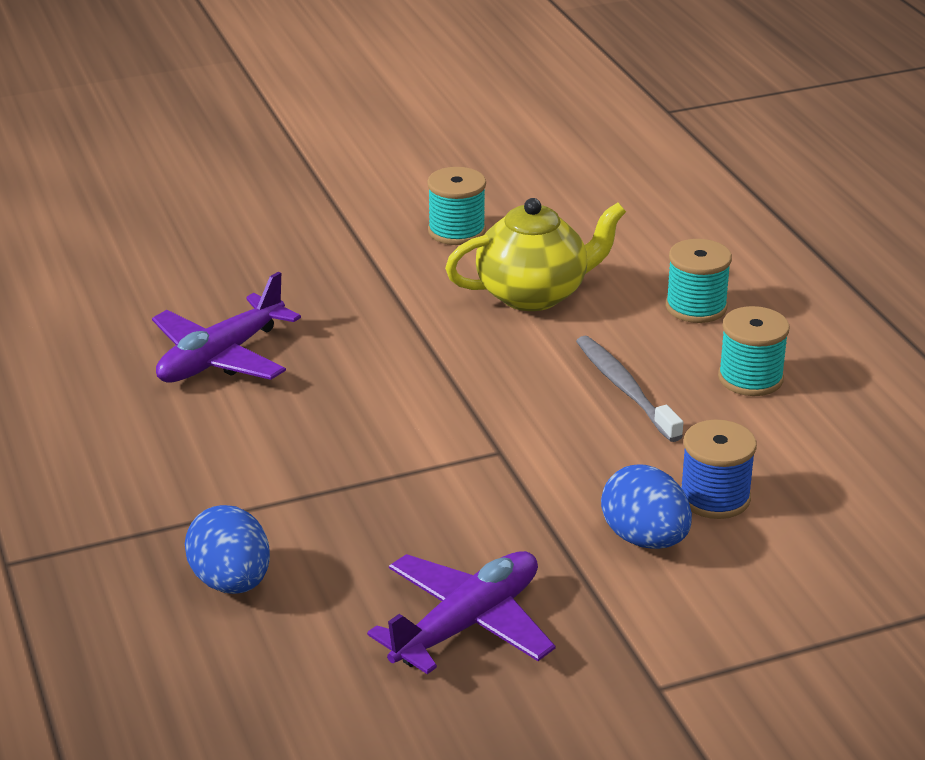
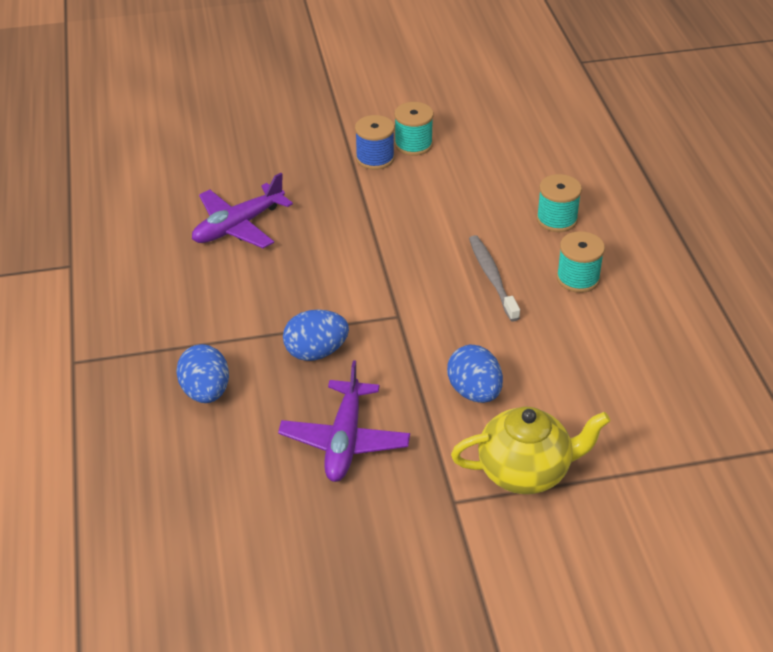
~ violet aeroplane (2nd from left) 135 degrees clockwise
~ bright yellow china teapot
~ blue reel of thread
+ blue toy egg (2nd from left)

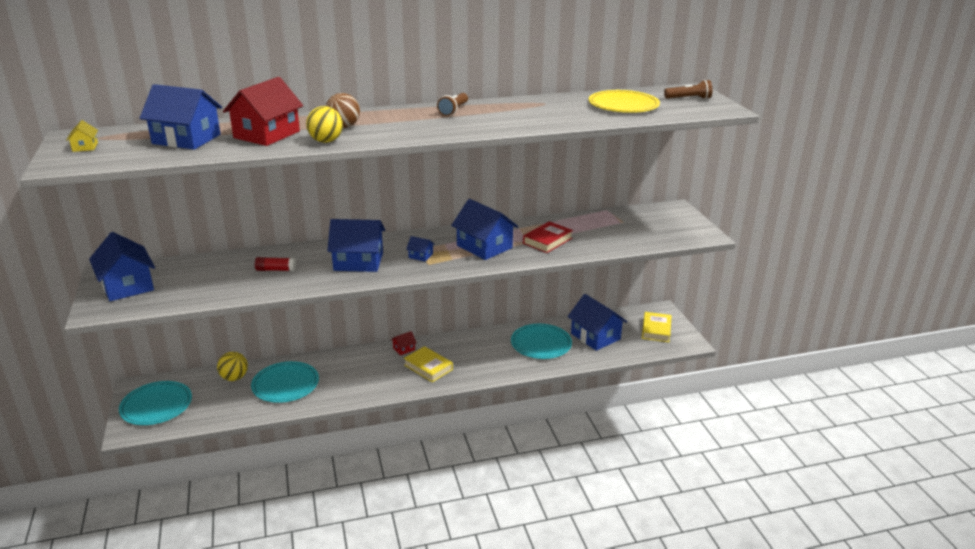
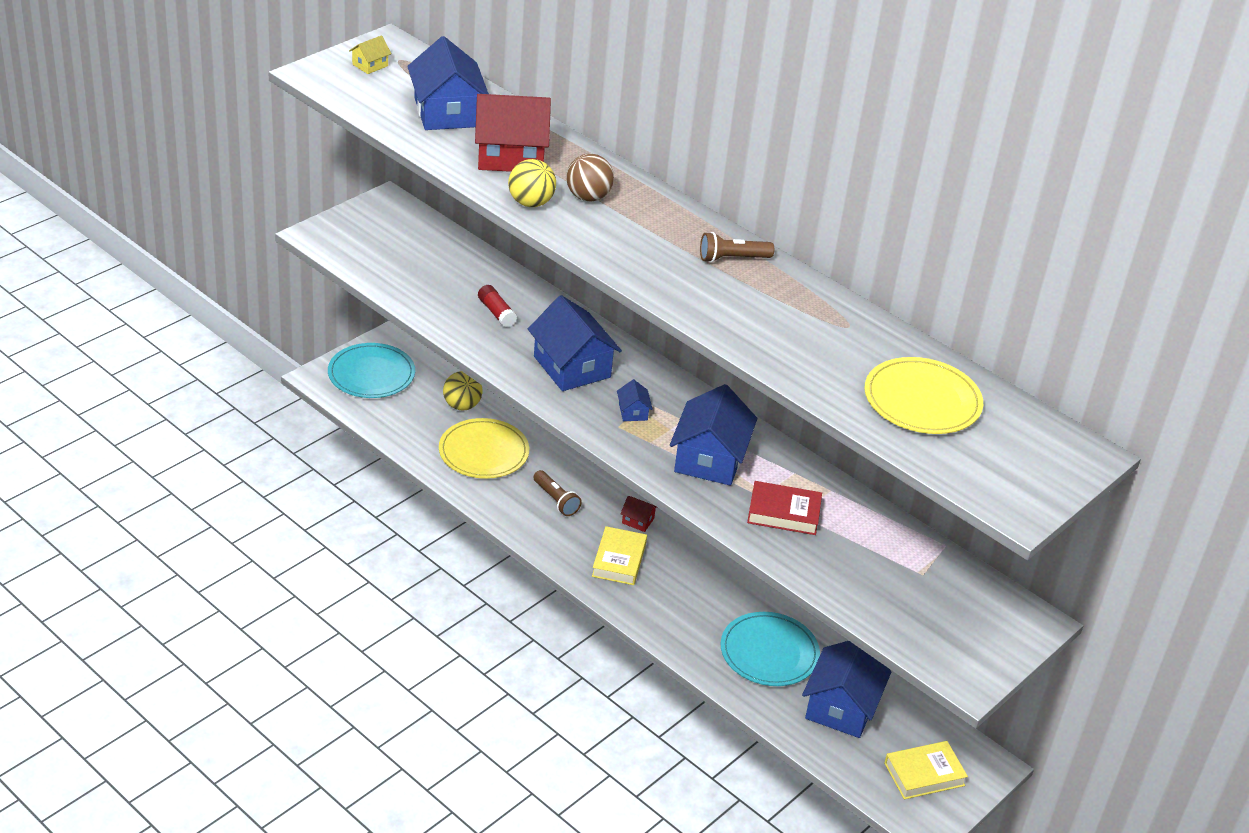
- blue toy house (1st from left)
~ teal dinner plate (2nd from left) to bright yellow dinner plate (1st from left)
~ russet flashlight (2nd from left in the first image) to russet flashlight (1st from left)

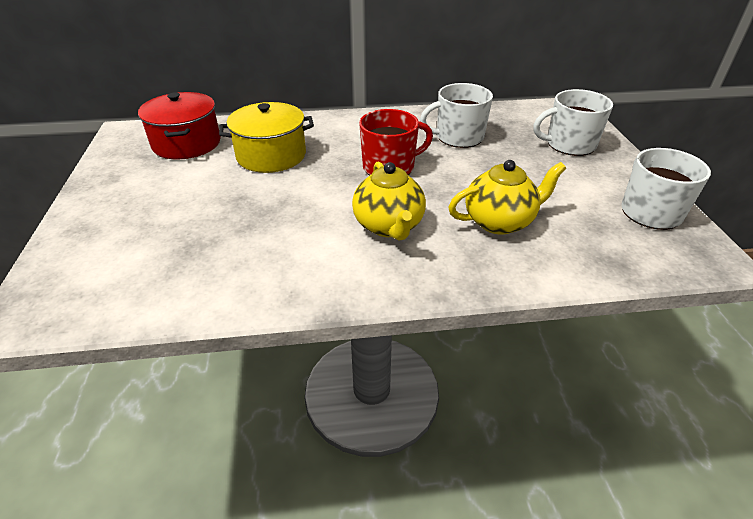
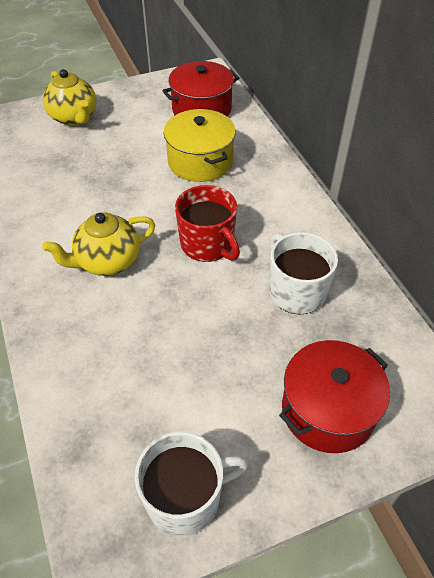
~ bright yellow china teapot (2nd from left in the first image) to bright yellow china teapot (1st from left)
~ white tea mug (2nd from left) to red stockpot (2nd from left)

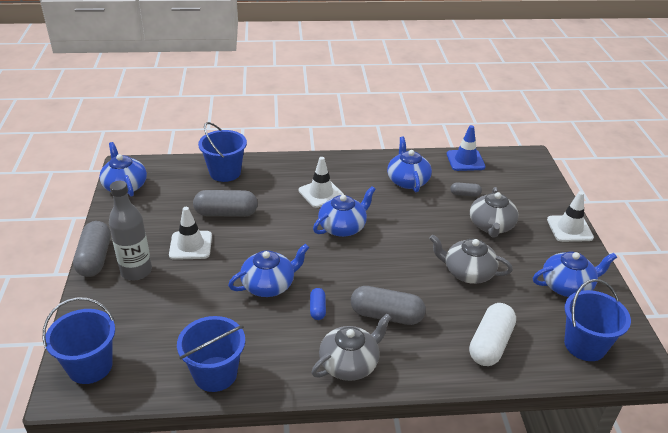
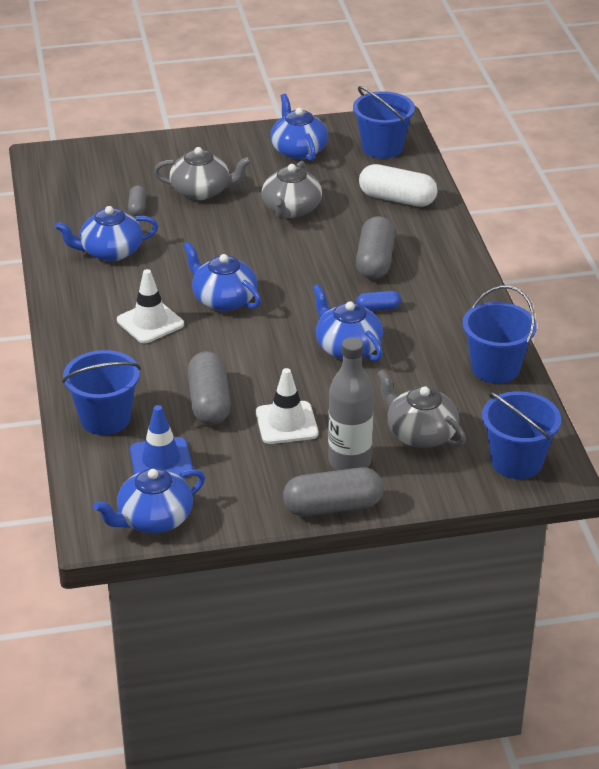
~ gray china teapot (1st from left in the first image) to gray china teapot (3rd from left)
~ blue road cone
- white road cone (3rd from left)

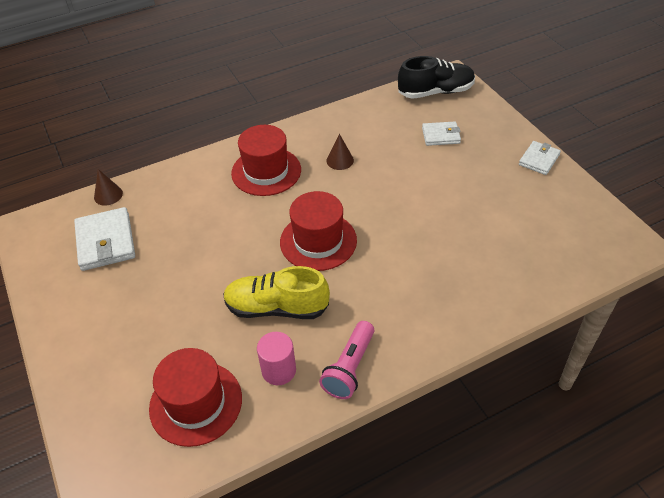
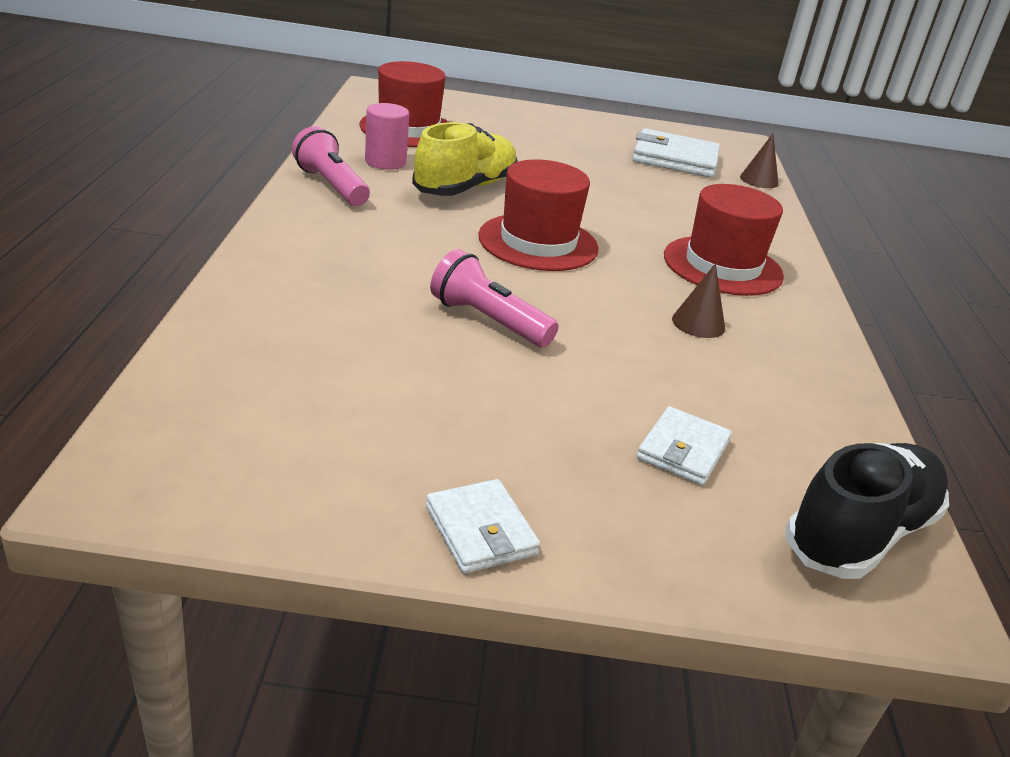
~ black shoe 150 degrees counterclockwise
+ rose-pink flashlight (2nd from left)

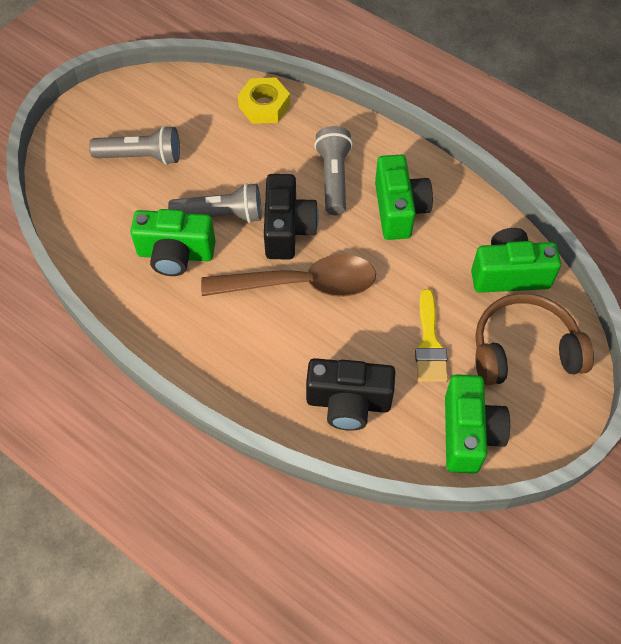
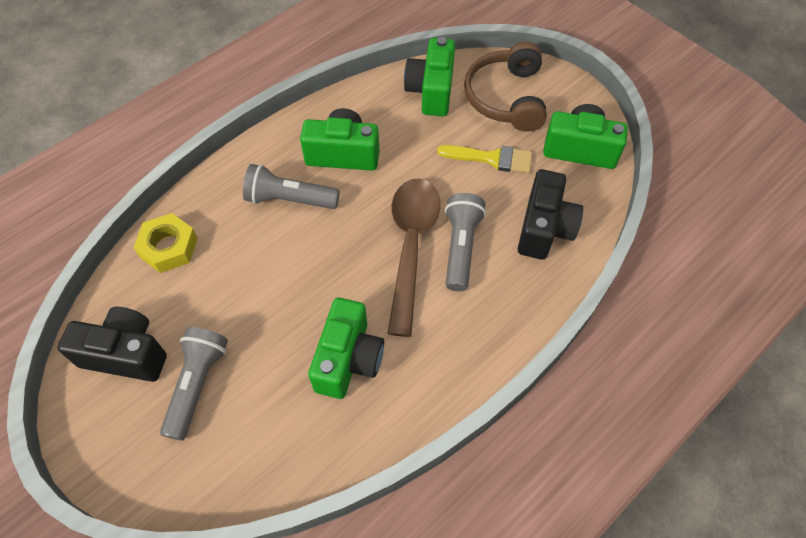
~ gray flashlight (2nd from left in the first image) to gray flashlight (3rd from left)
~ black compact camera (1st from left)

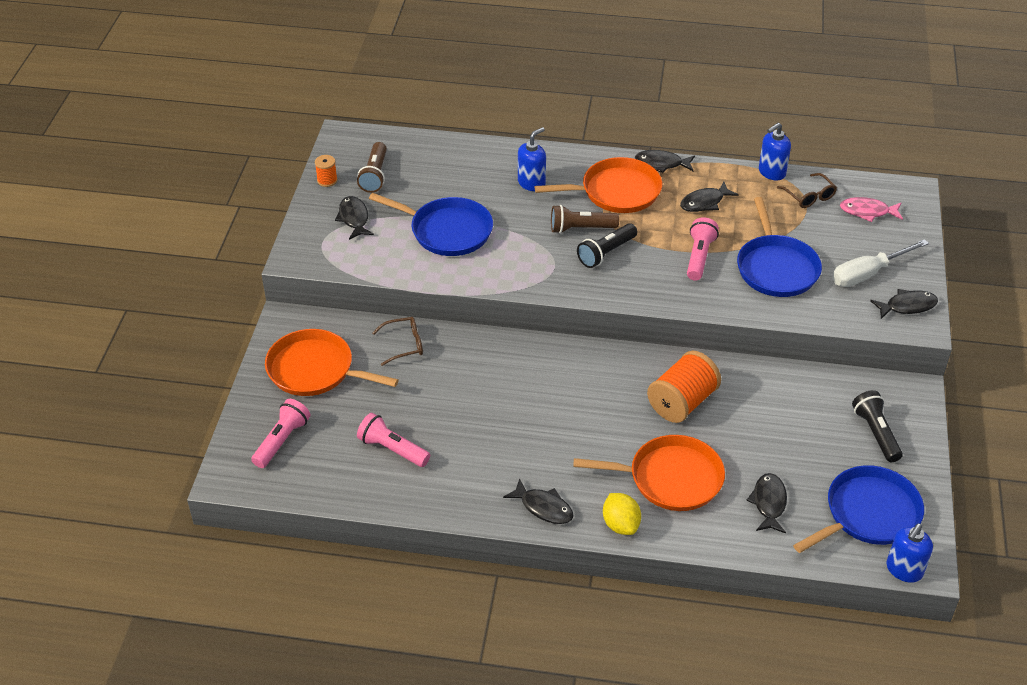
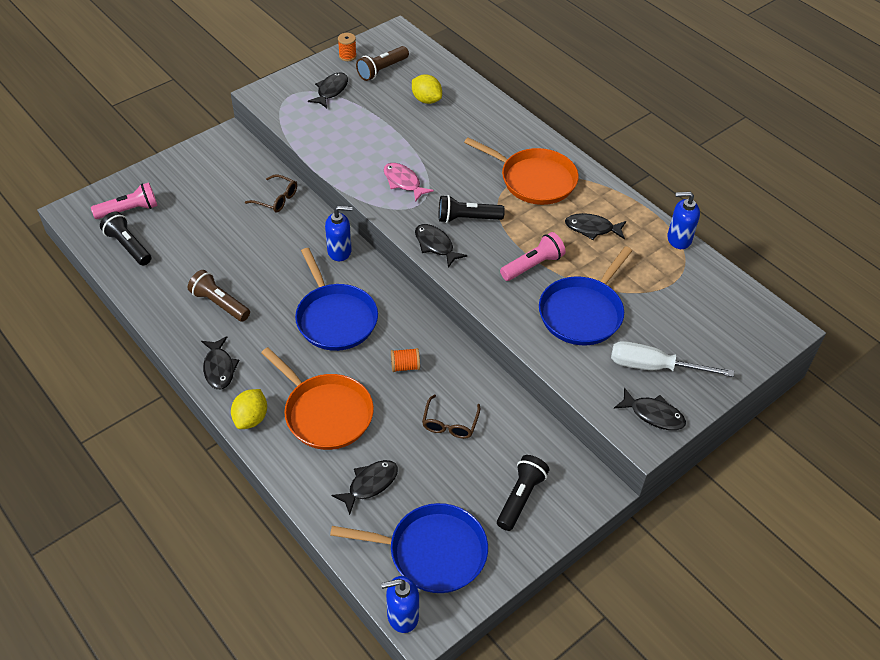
- orange skillet (1st from left)
- rose-pink flashlight (2nd from left)
~ blue skillet (1st from left)
~ blue pump bottle (1st from left)
~ russet flashlight (2nd from left in the first image) to russet flashlight (1st from left)
~ black fish figure (3rd from left in the first image) to black fish figure (4th from left)
~ orange reel of thread (2nd from left) x0.48
~ russet glasses (2nd from left)
~ rose-pink fish figure
+ black flashlight (1st from left)
+ bright yellow citrus fruit (2nd from left)

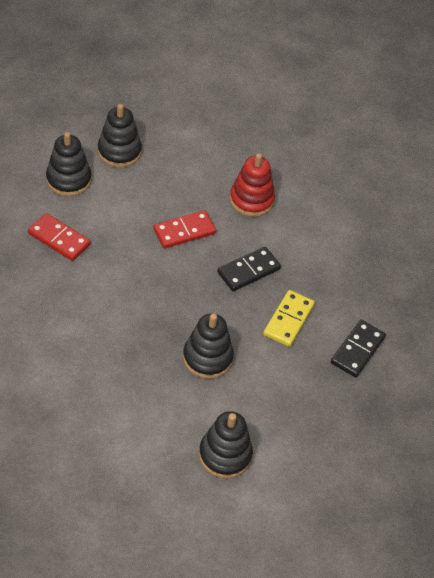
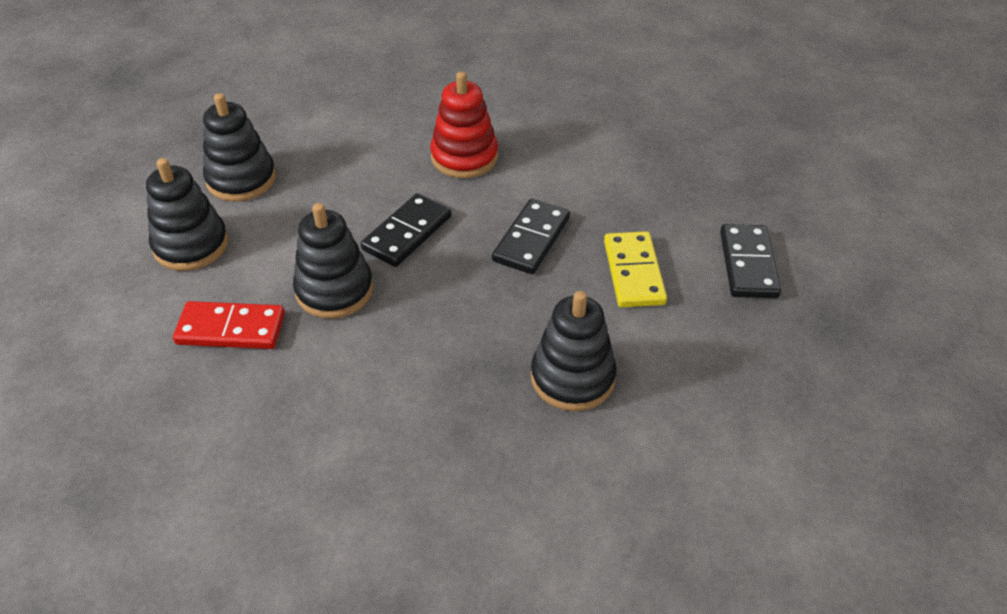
~ red domino piece (2nd from left) to black domino piece (1st from left)
~ black stacking toy (4th from left in the first image) to black stacking toy (3rd from left)

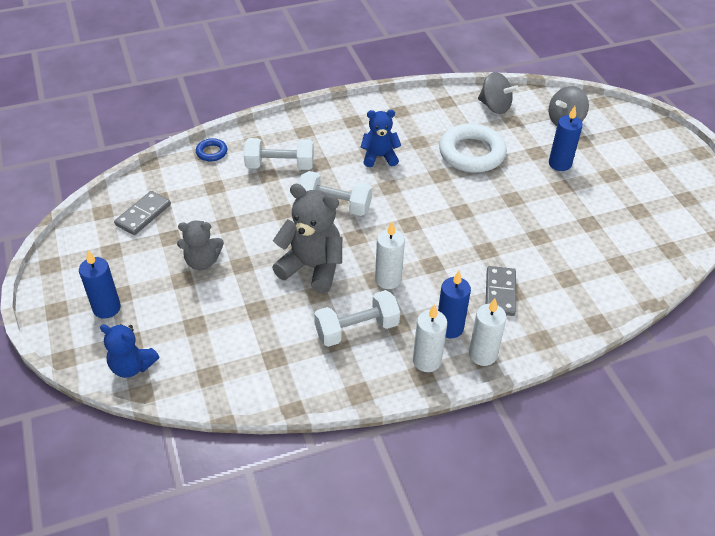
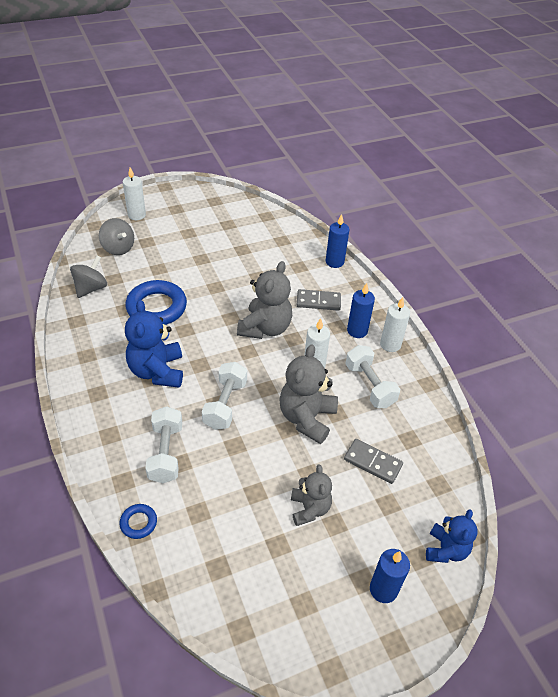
~ gray domino piece (1st from left in the first image) to gray domino piece (2nd from left)
~ blue teddy bear (2nd from left in the first image) x1.59
~ white ring to blue ring (2nd from left)
~ white pillar candle (3rd from left in the first image) to white pillar candle (1st from left)
~ blue pillar candle (3rd from left in the first image) to blue pillar candle (1st from left)
+ gray teddy bear (1st from left)

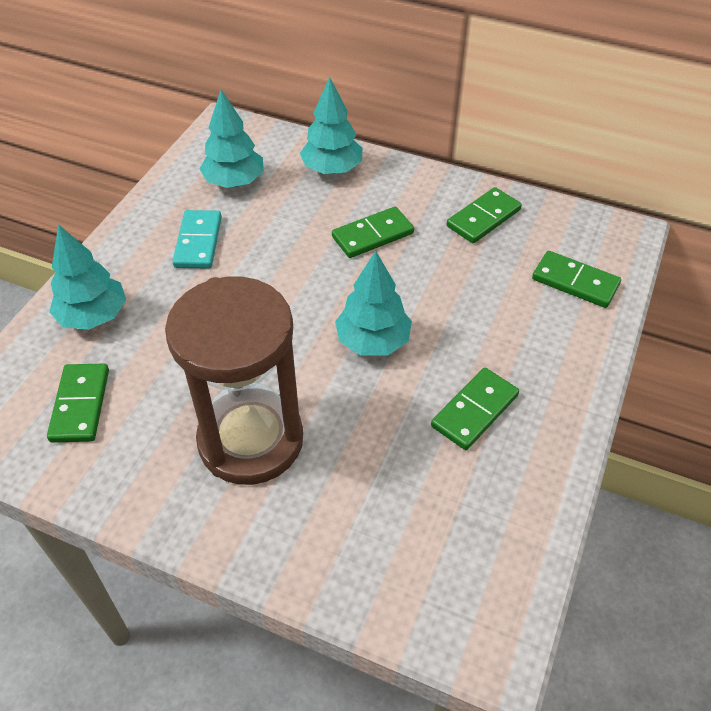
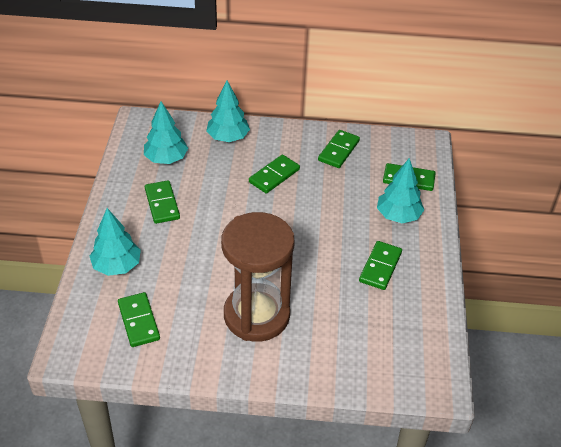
~ teal domino piece to leaf-green domino piece (2nd from left)
~ teal tree (4th from left)

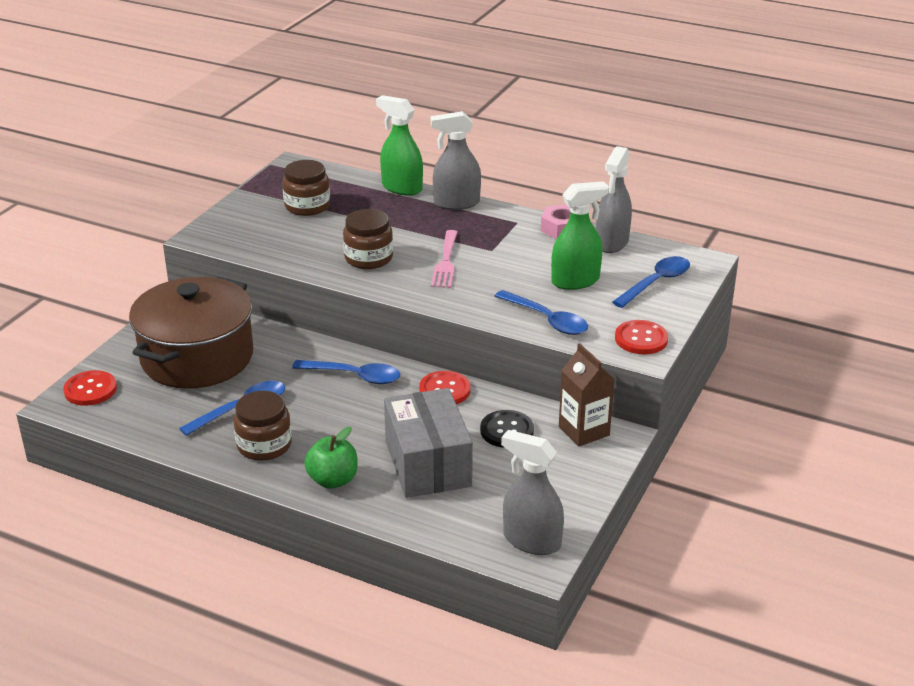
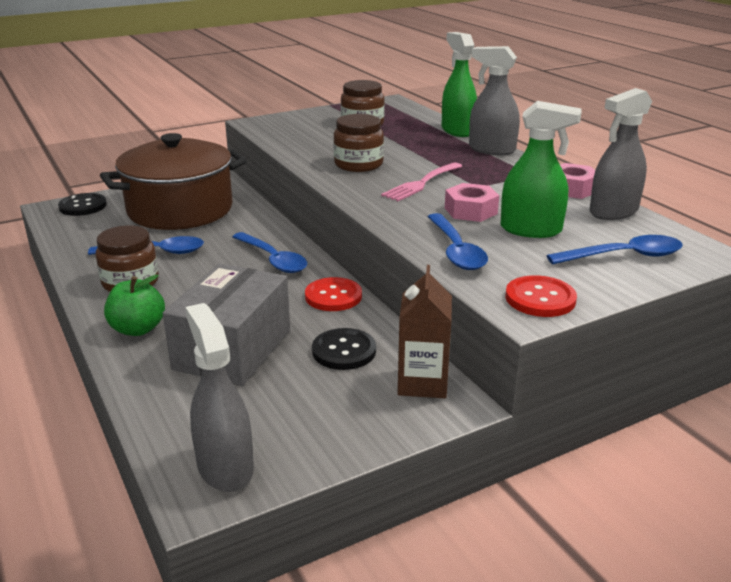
~ red sewing button (1st from left) to black sewing button (1st from left)
+ rose-pink hexagon nut (1st from left)

